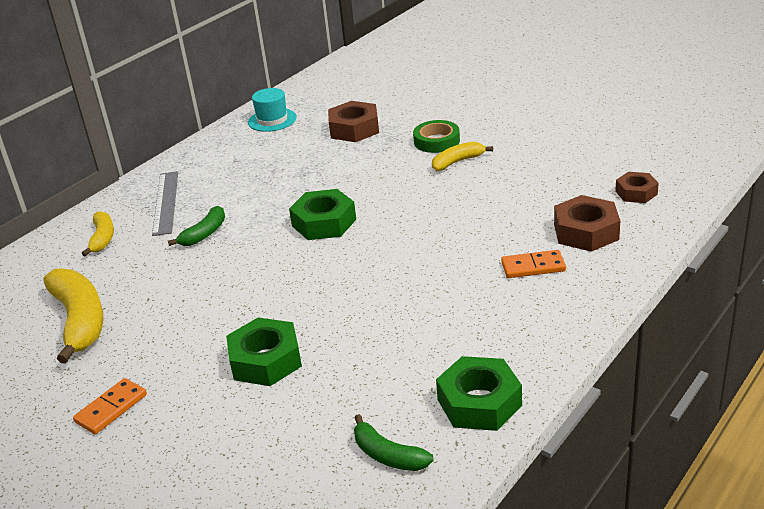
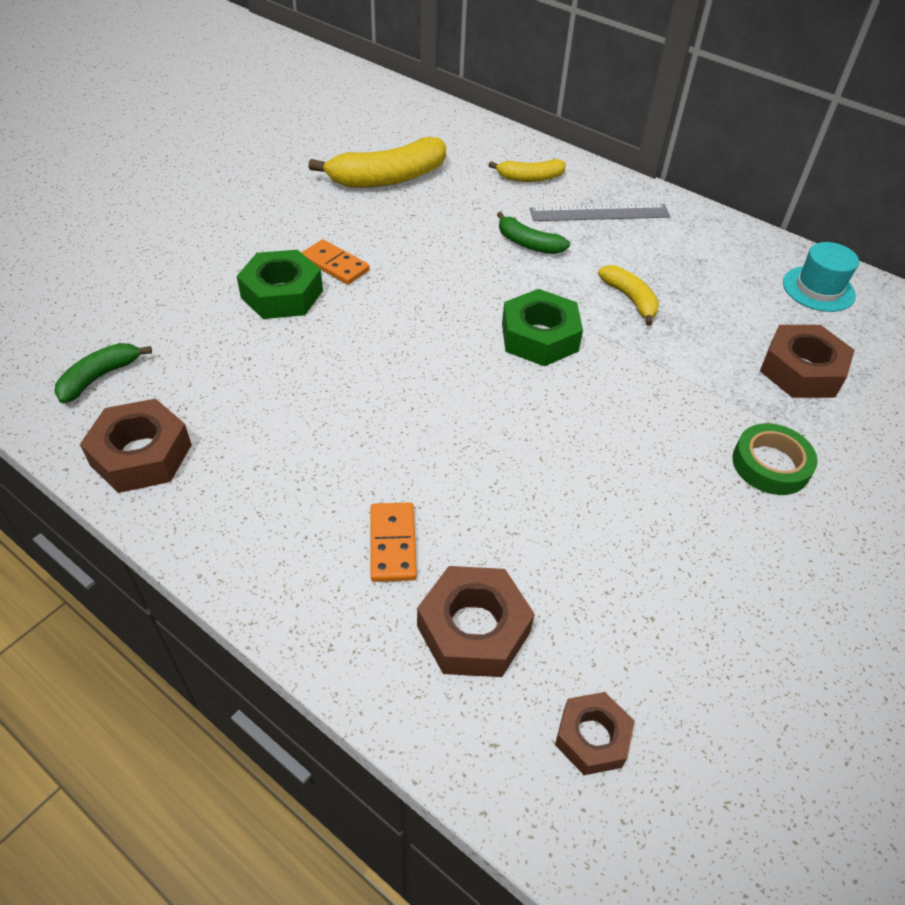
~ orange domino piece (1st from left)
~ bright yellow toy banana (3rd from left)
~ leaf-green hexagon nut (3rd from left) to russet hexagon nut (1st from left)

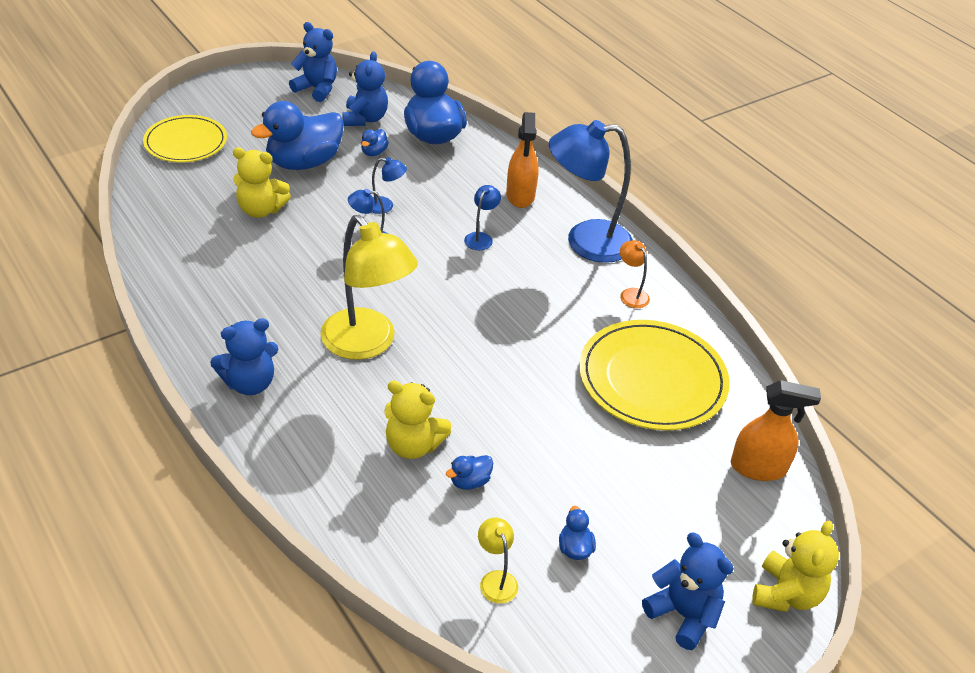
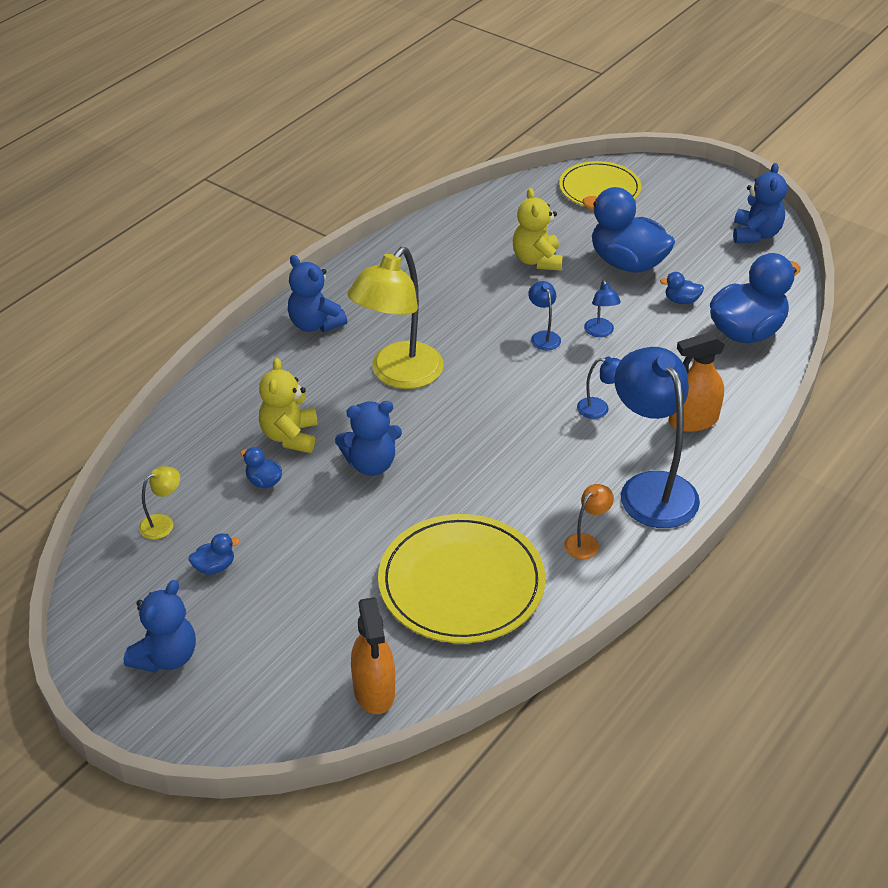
~ blue teddy bear (3rd from left)
- bright yellow teddy bear (3rd from left)

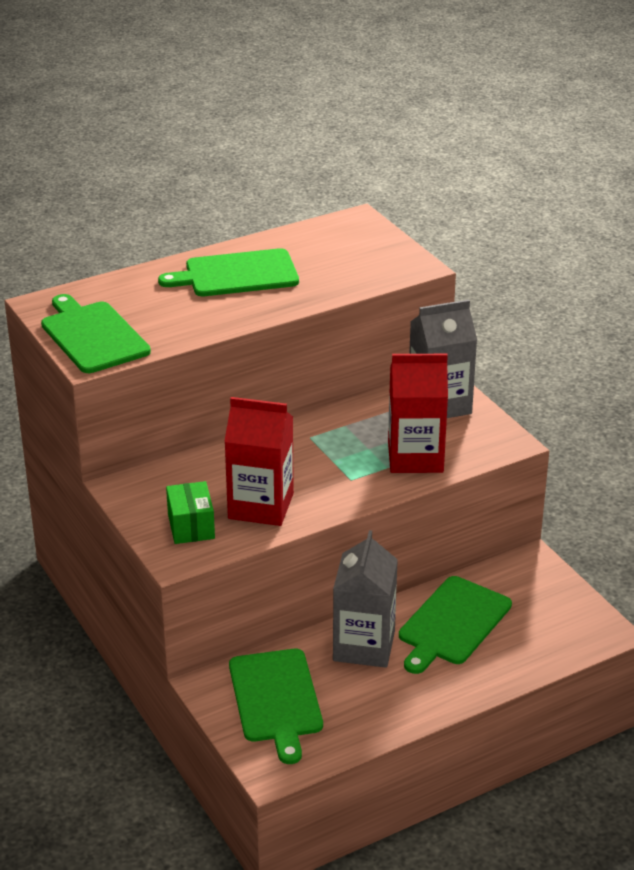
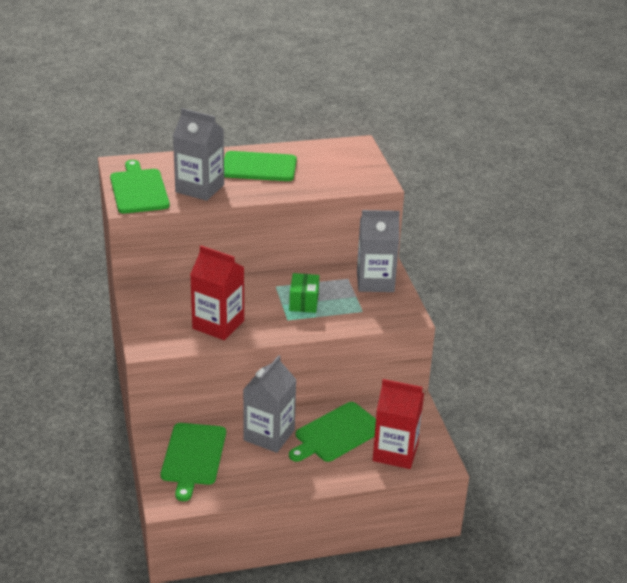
~ leaf-green box
~ red milk carton (2nd from left)
+ gray milk carton (1st from left)

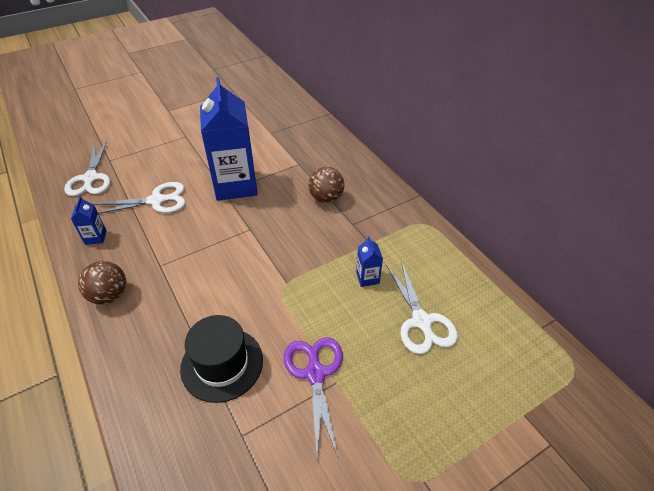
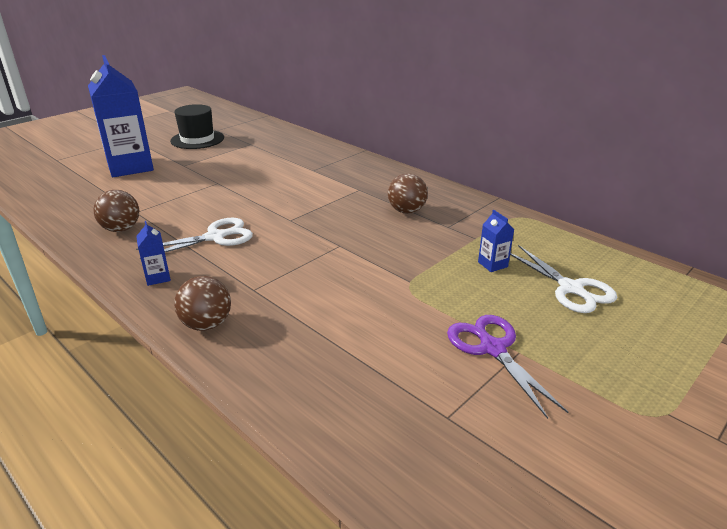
~ white scissors (1st from left) to russet play ball (1st from left)
~ black hat
~ blue milk carton (2nd from left in the first image) to blue milk carton (1st from left)

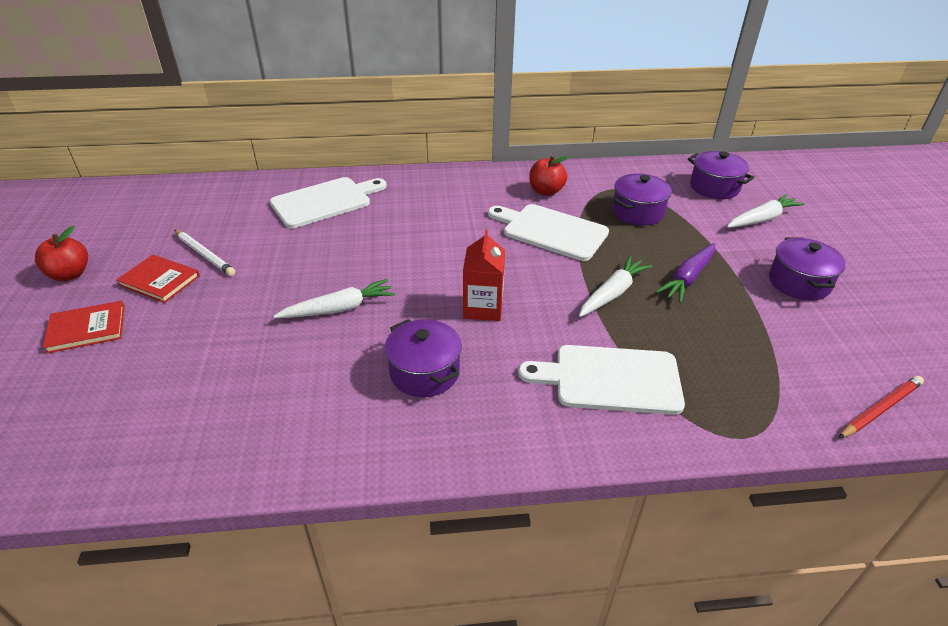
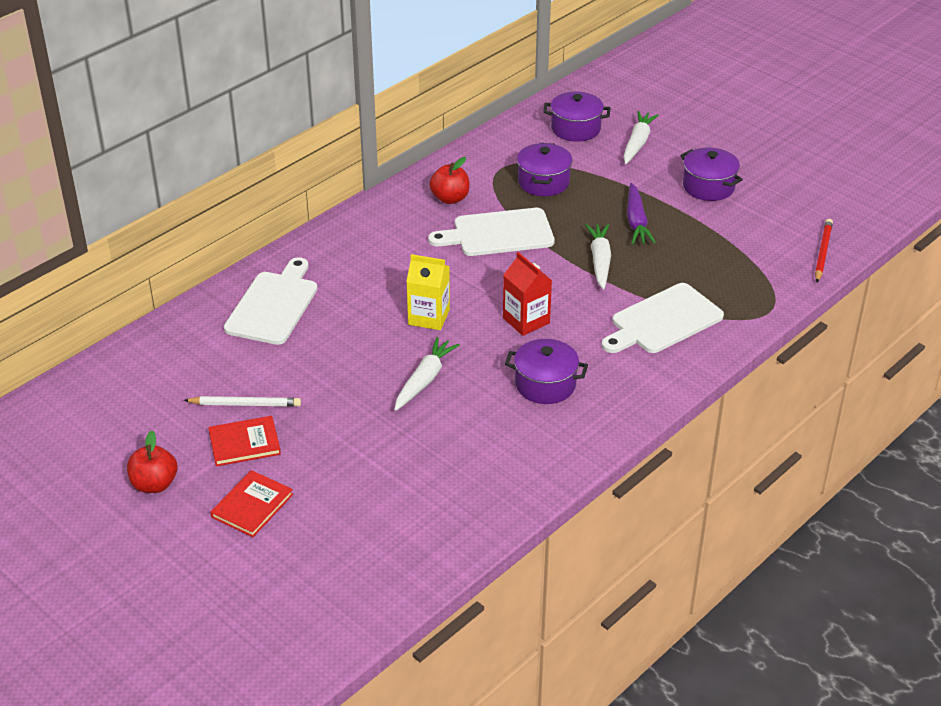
+ bright yellow milk carton

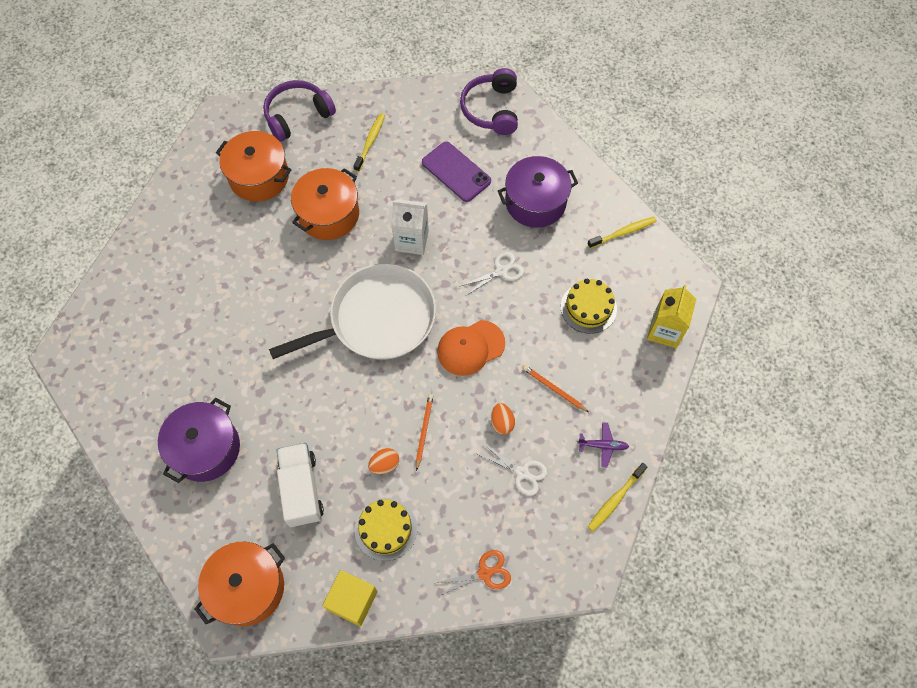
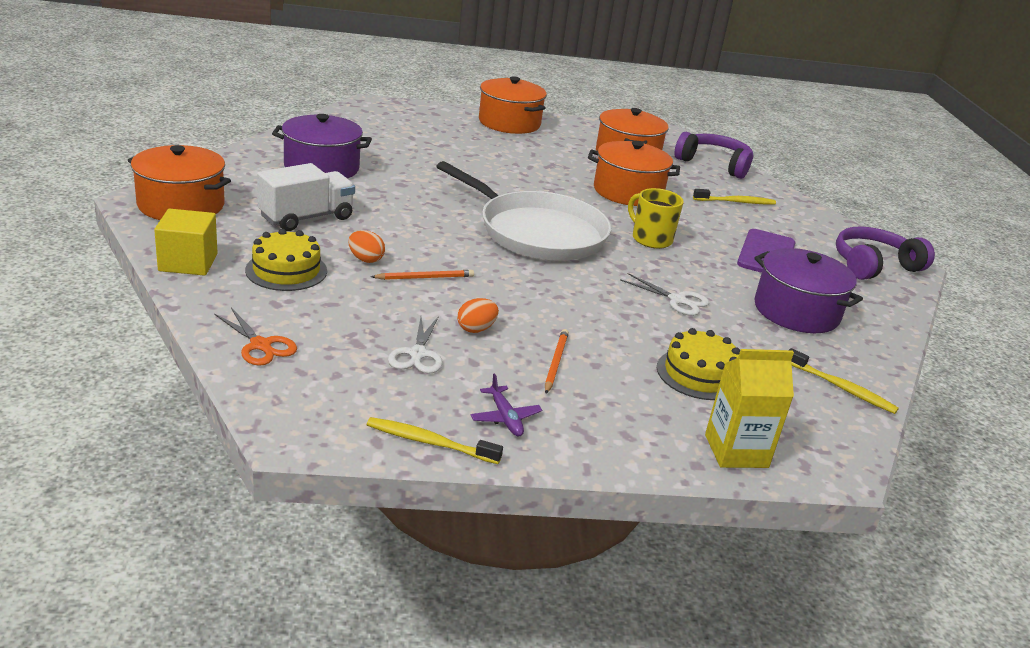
~ white milk carton to bright yellow tea mug
- orange baseball cap
+ orange stockpot (2nd from left)

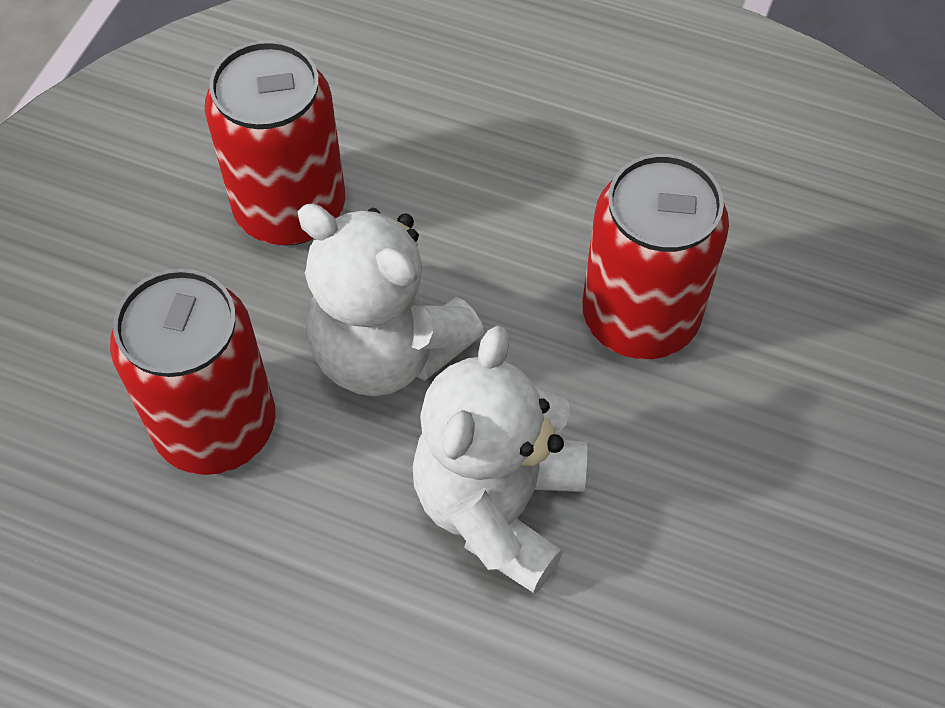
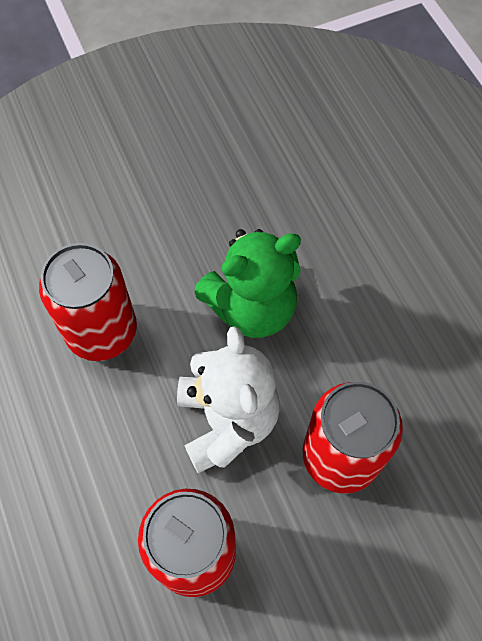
~ white teddy bear (2nd from left) to leaf-green teddy bear

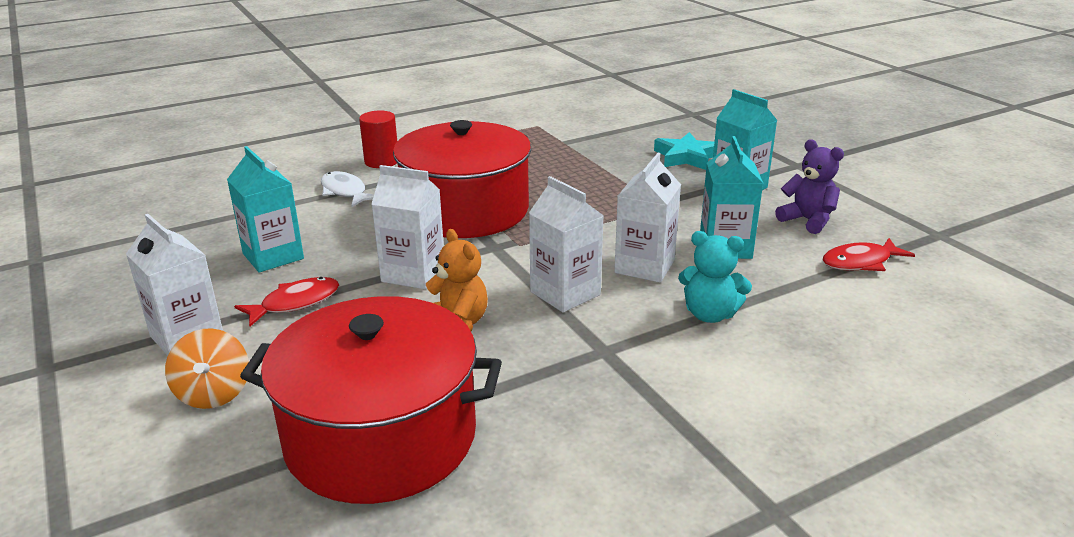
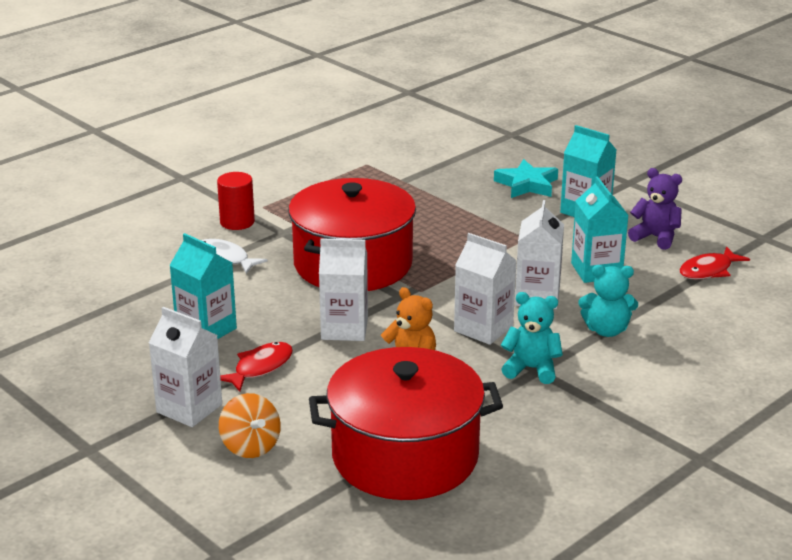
+ teal teddy bear (1st from left)

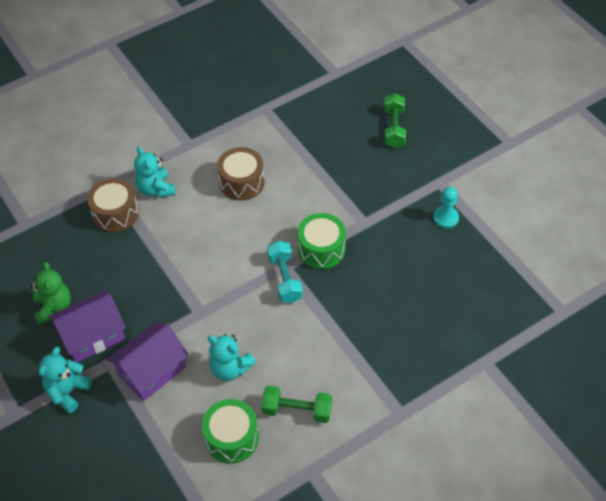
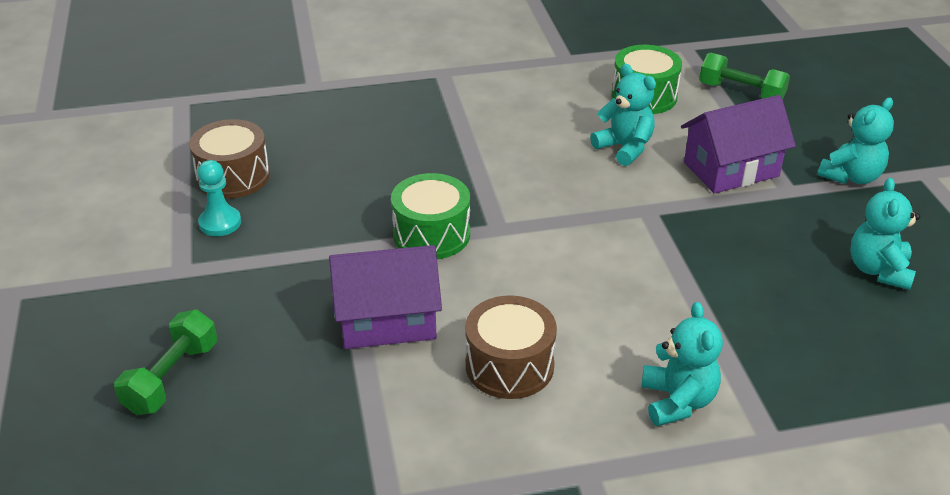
~ leaf-green teddy bear to teal teddy bear (4th from left)
~ violet toy house (1st from left)
~ russet snare drum (1st from left)
~ leaf-green hand weight (1st from left in the first image) to leaf-green hand weight (2nd from left)
- teal hand weight

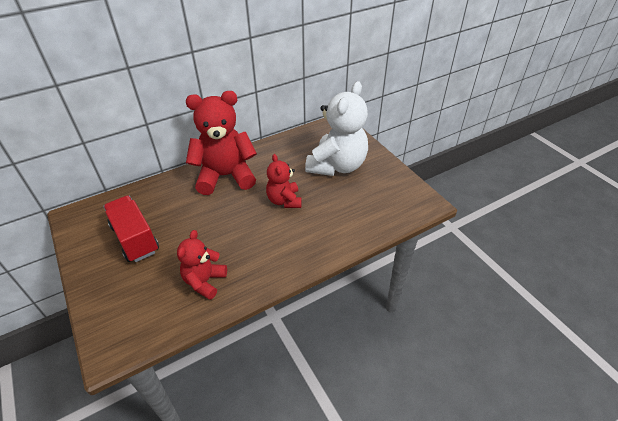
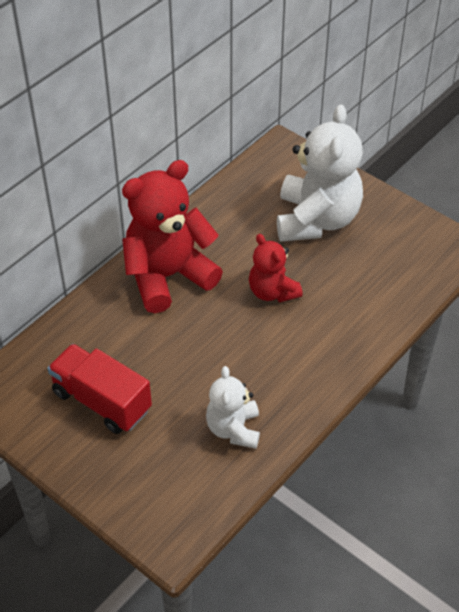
~ red teddy bear (1st from left) to white teddy bear (1st from left)

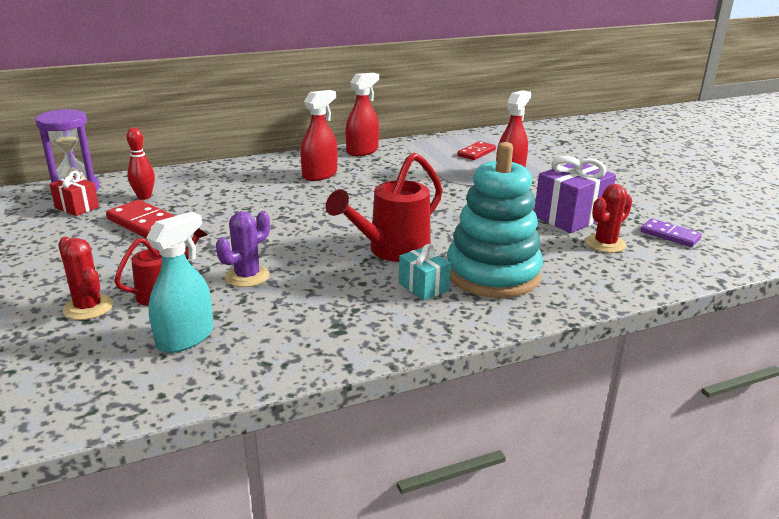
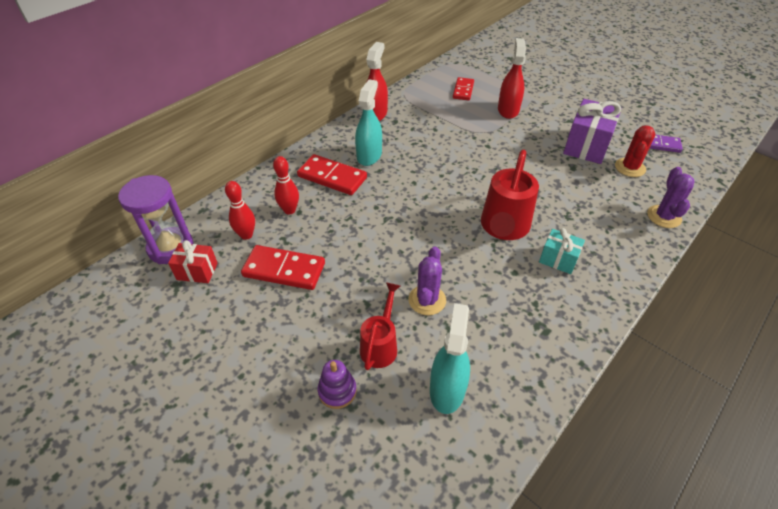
~ red prickly plant (1st from left) to violet stacking toy
~ red sprayer (1st from left) to teal sprayer (1st from left)
- teal stacking toy
+ red bowling pin (2nd from left)
+ red domino piece (2nd from left)
+ violet prickly plant (2nd from left)

